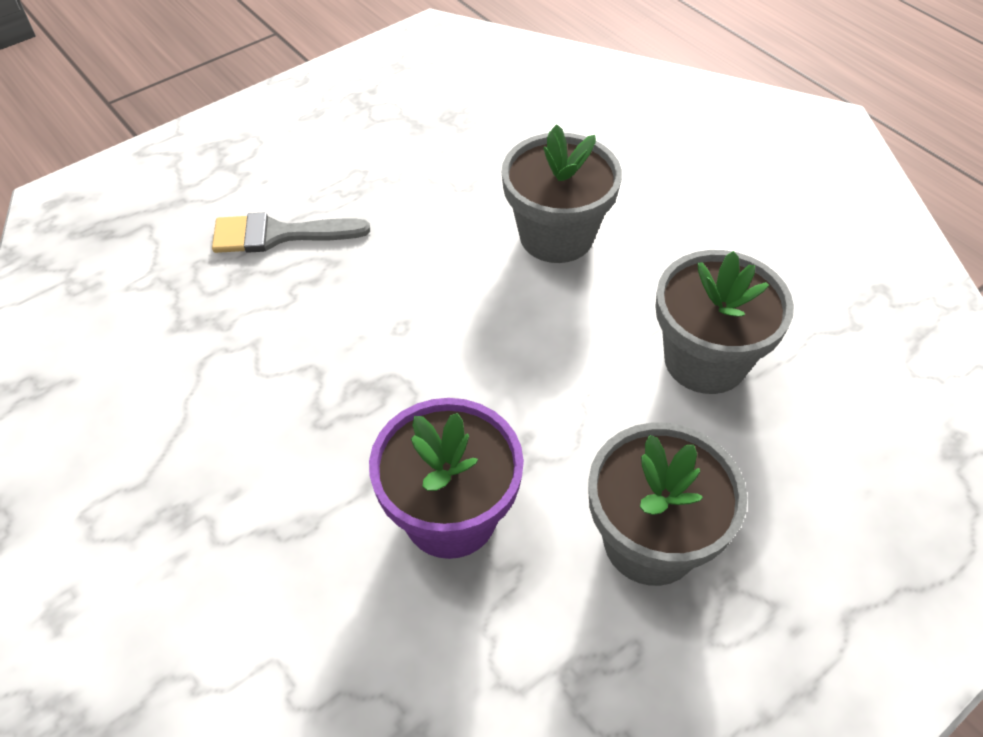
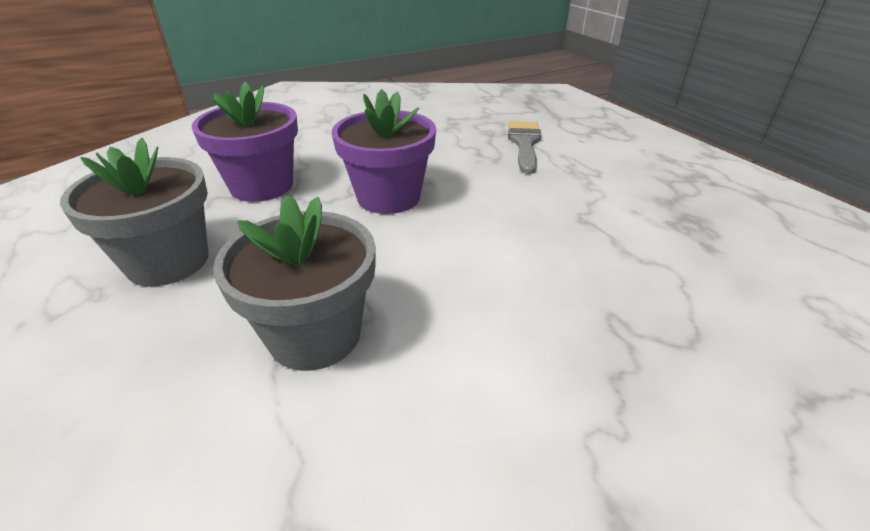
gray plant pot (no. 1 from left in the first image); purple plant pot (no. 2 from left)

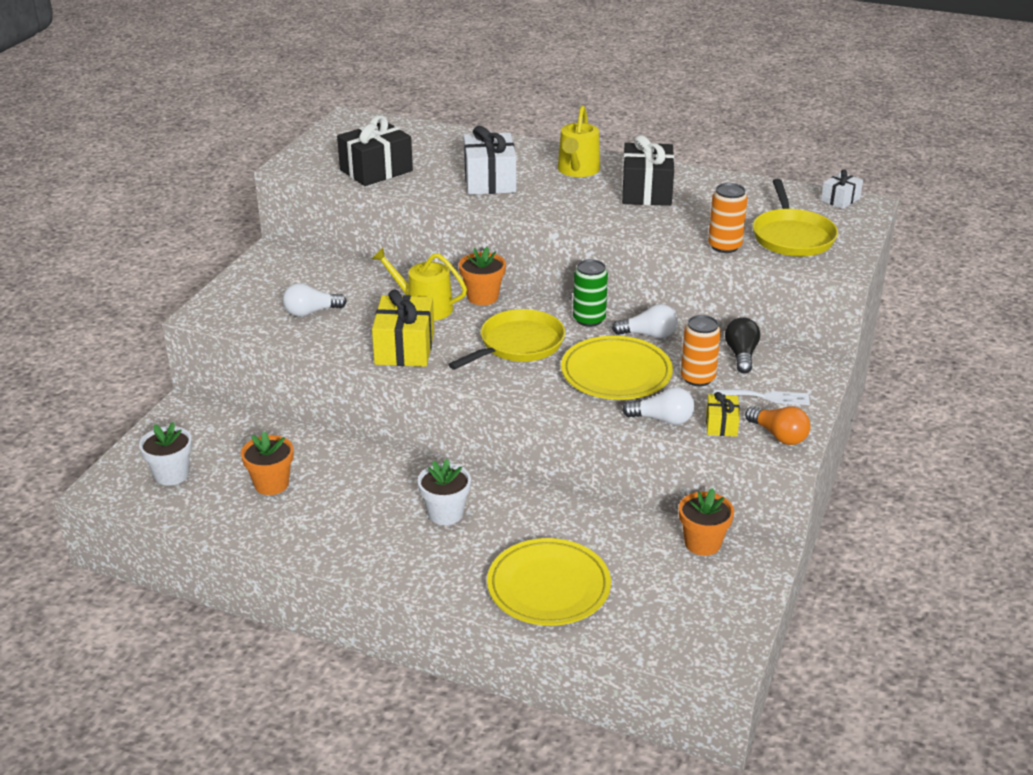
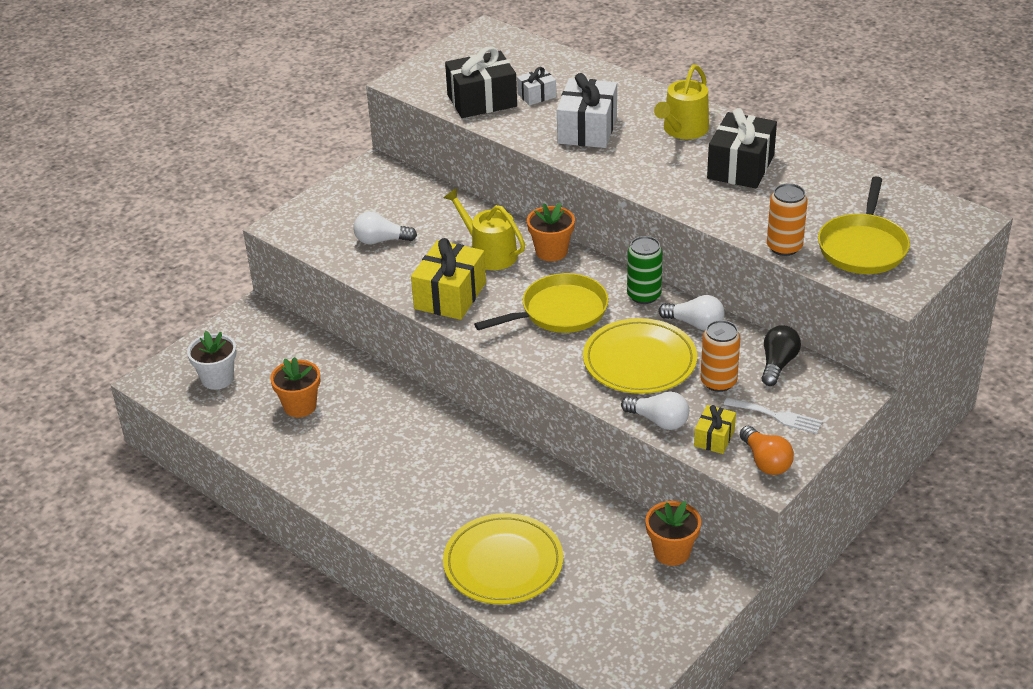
snow-white plant pot (no. 2 from left in the first image); snow-white present (no. 1 from left)

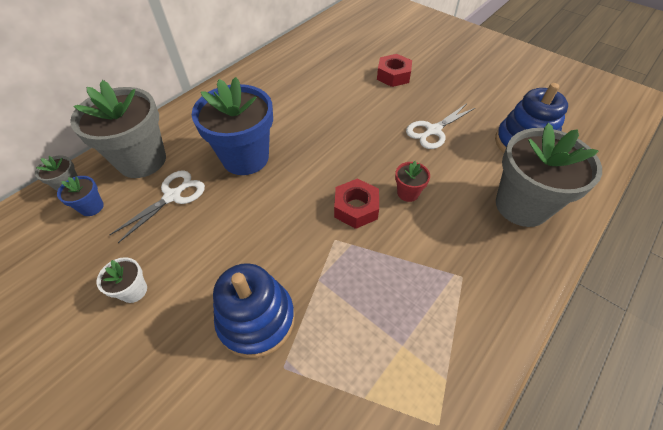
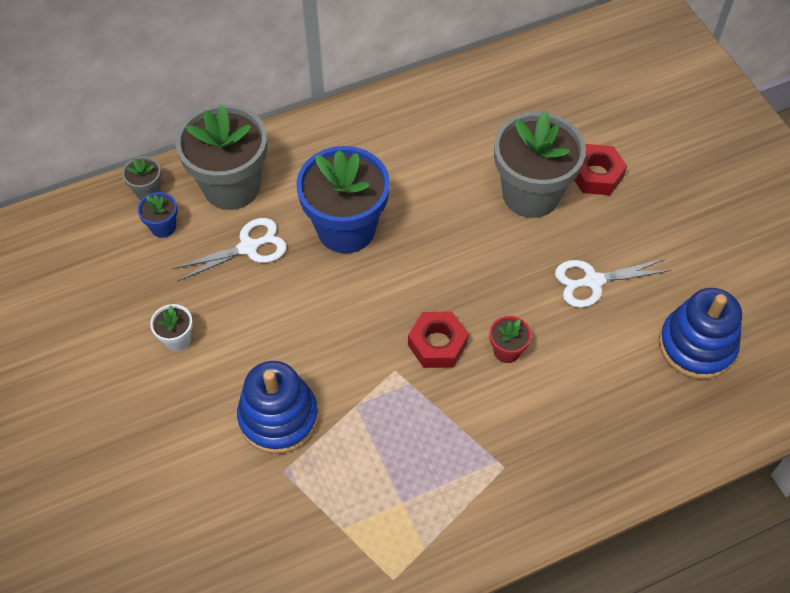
gray plant pot (no. 3 from left)

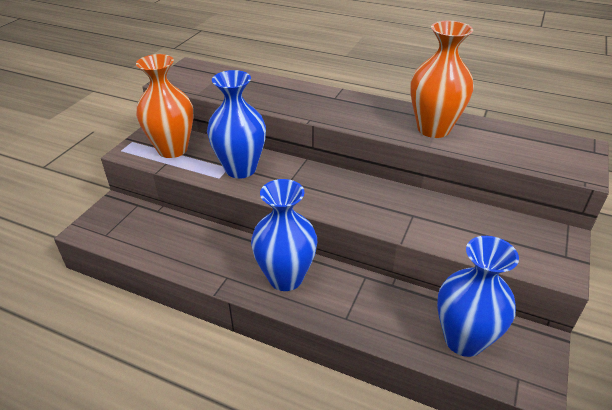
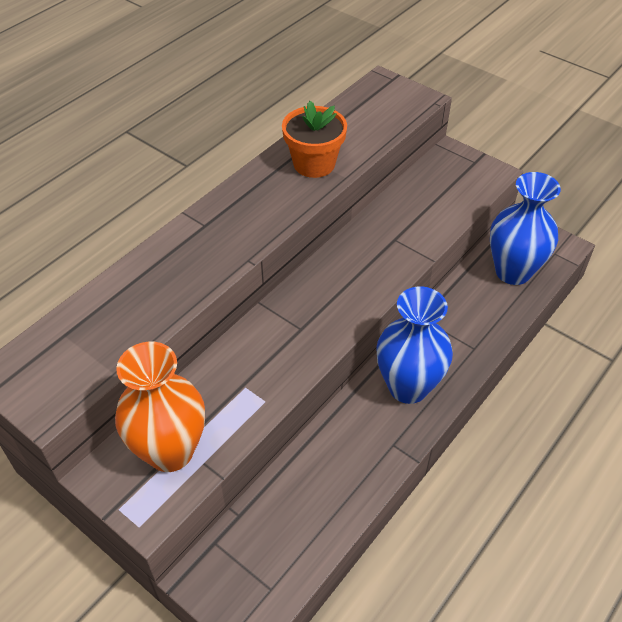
cobalt vase (no. 1 from left in the first image); orange plant pot

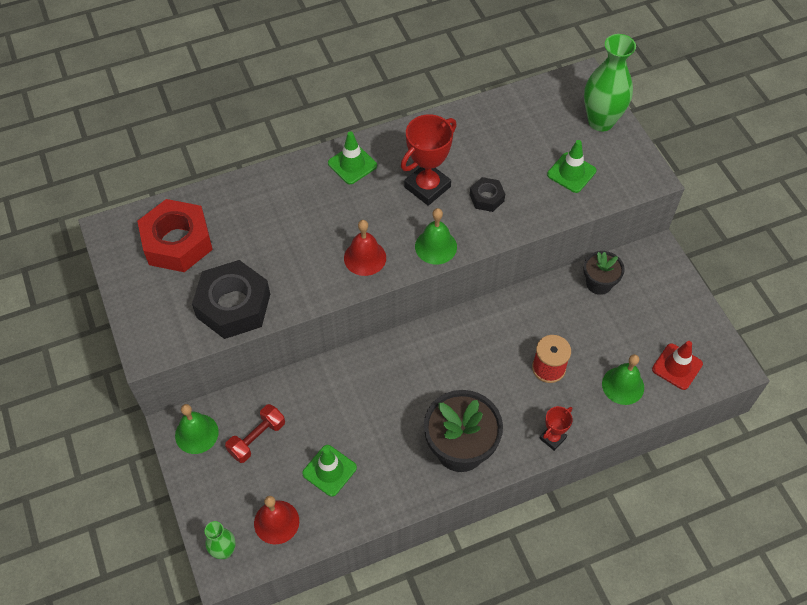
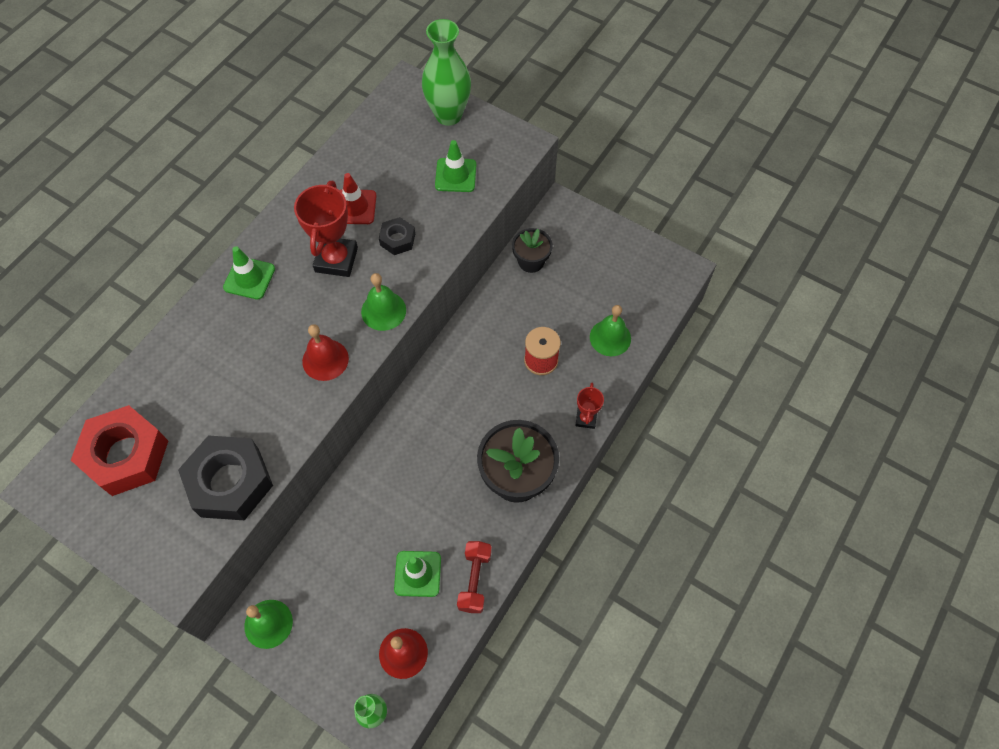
scarlet hand weight; scarlet traffic cone

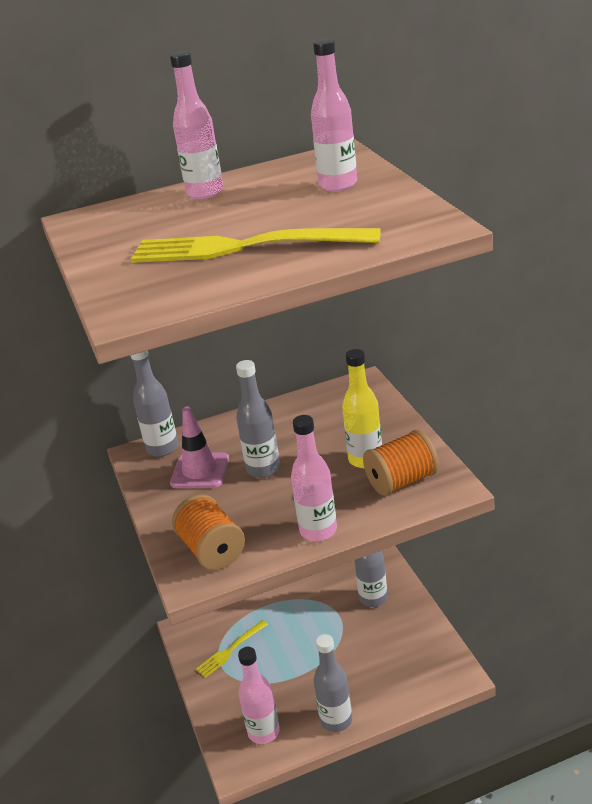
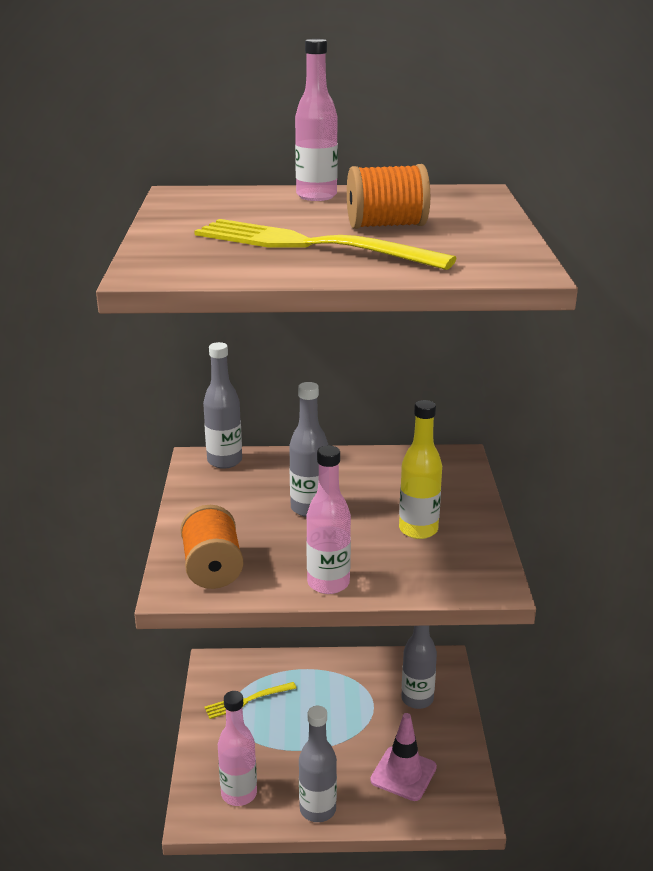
pink traffic cone; pink flask (no. 4 from left in the first image); orange bobbin (no. 2 from left)

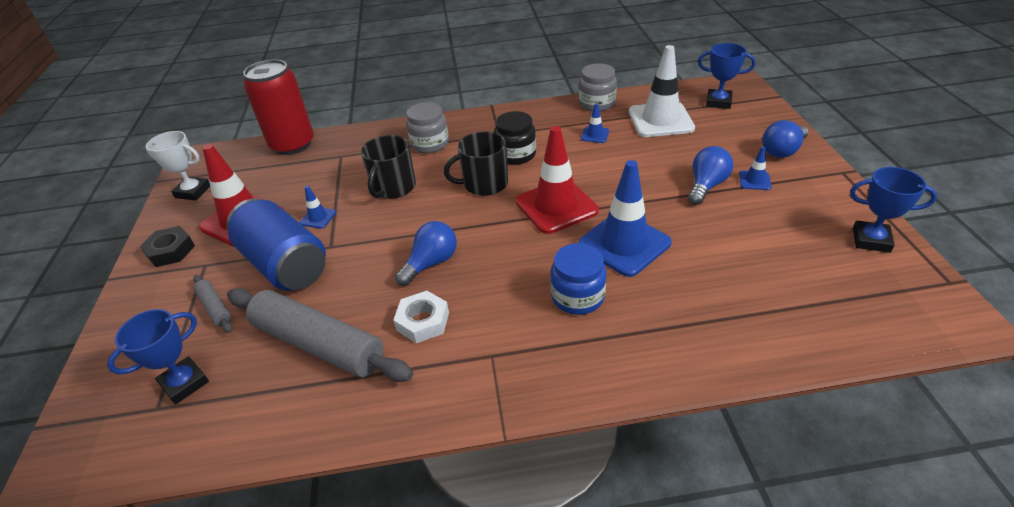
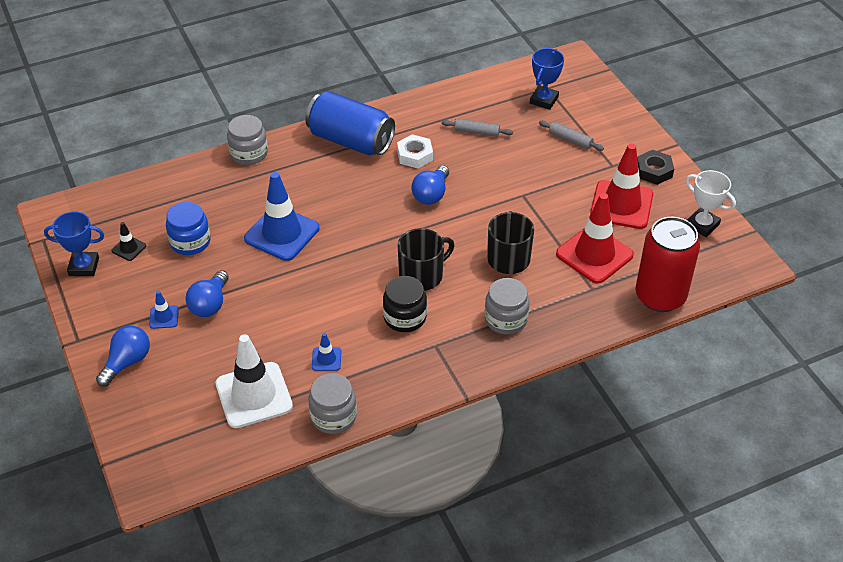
snow-white award cup; cobalt tin; gray rolling pin (no. 1 from left); cobalt traffic cone (no. 1 from left in the first image); scarlet traffic cone (no. 1 from left); cobalt preserve jar; cobalt award cup (no. 2 from left in the first image); jet-black traffic cone; gray preserve jar (no. 1 from left)

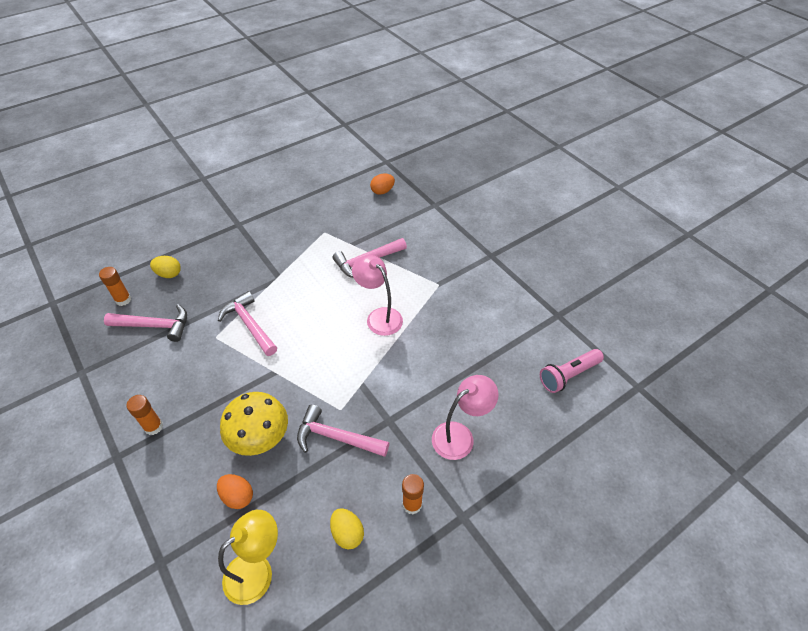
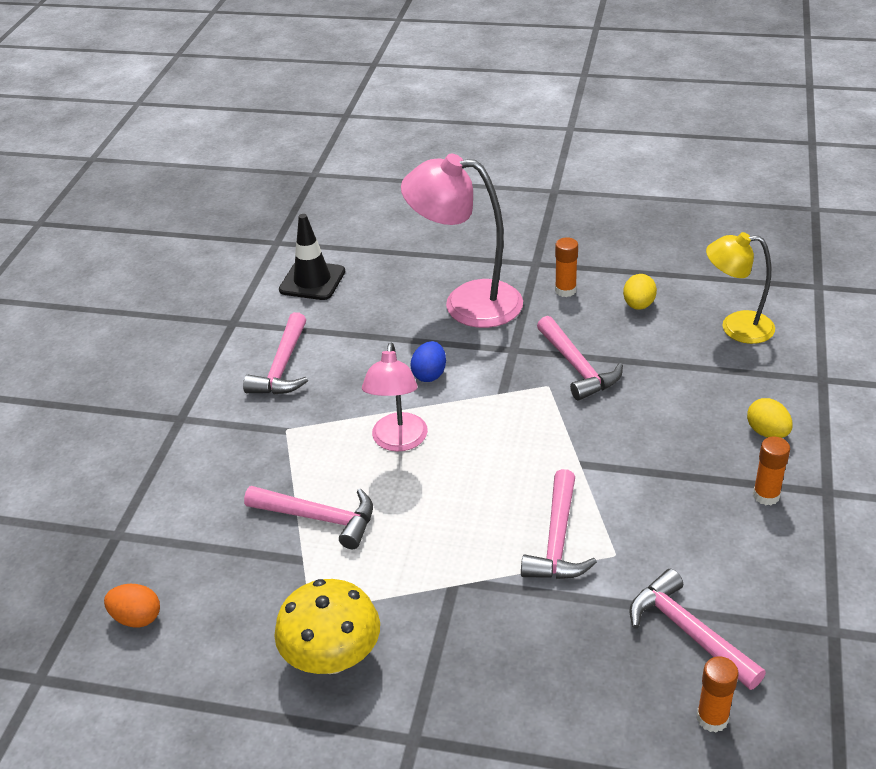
bright yellow egg shape (no. 2 from left); orange egg shape (no. 1 from left in the first image); bright yellow fungus; pink lamp (no. 2 from left); jet-black traffic cone; pink hammer (no. 1 from left); cobalt egg shape

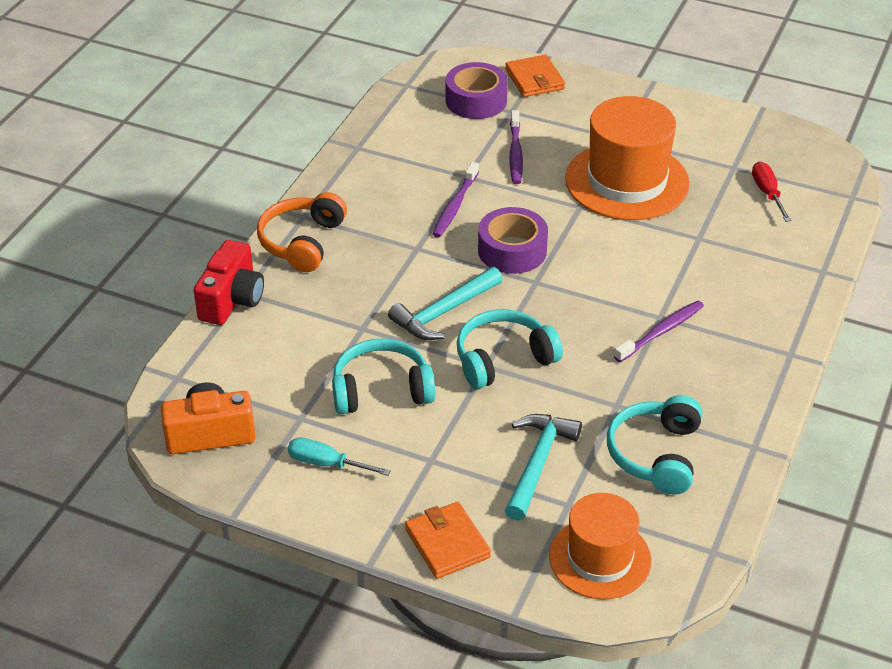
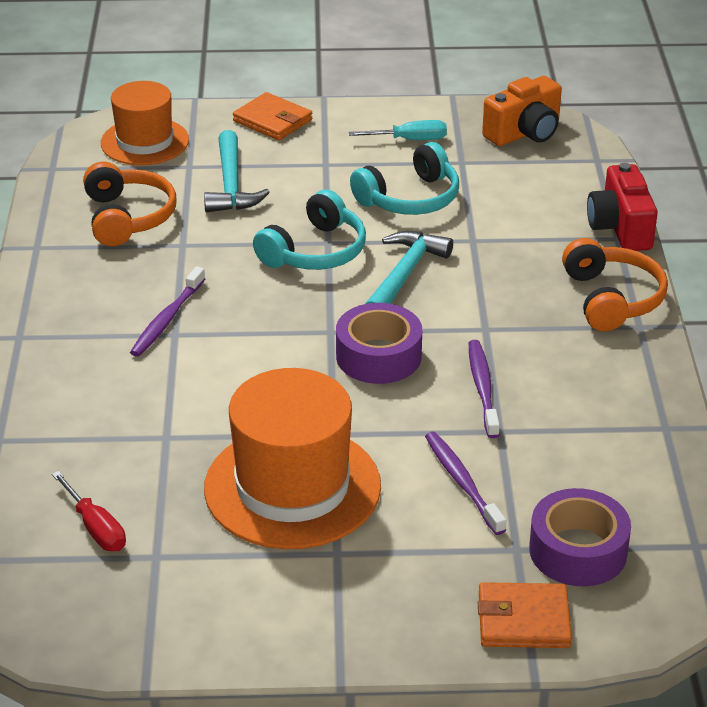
orange wallet (no. 2 from left); orange headphones (no. 1 from left)

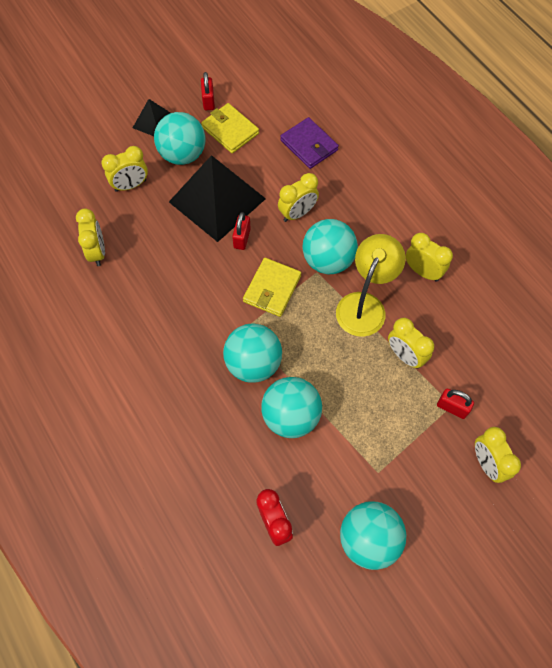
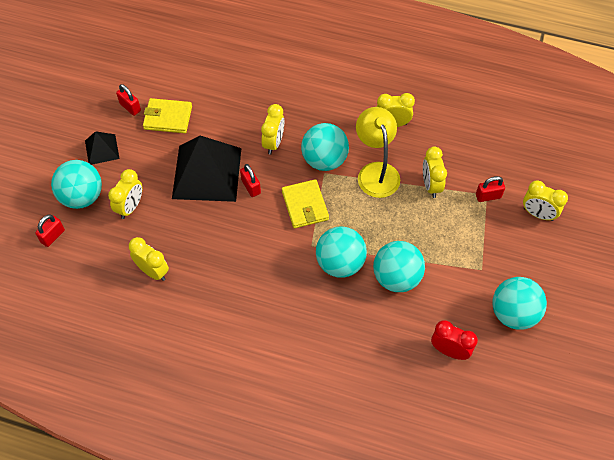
turquoise sphere (no. 1 from left); purple wallet; bright yellow alarm clock (no. 5 from left); scarlet small lock (no. 1 from left)

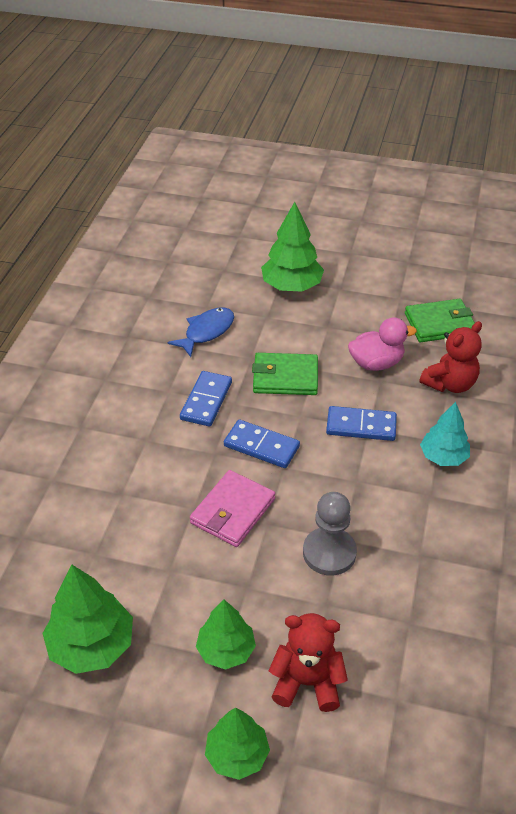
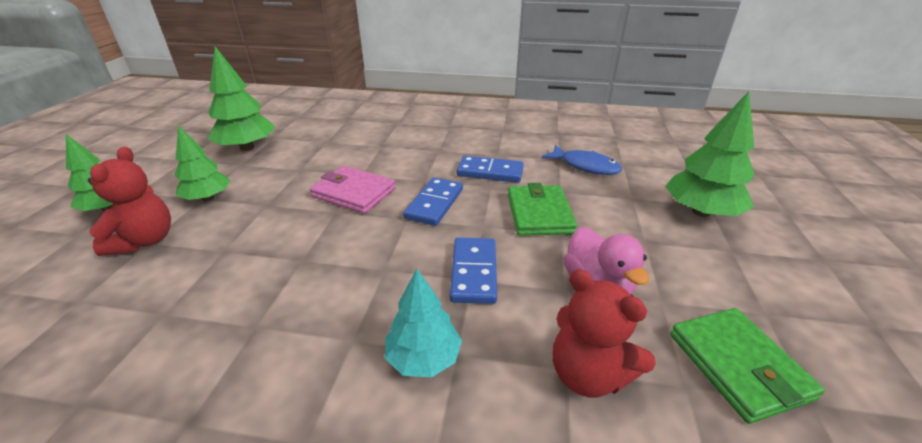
gray game pawn

